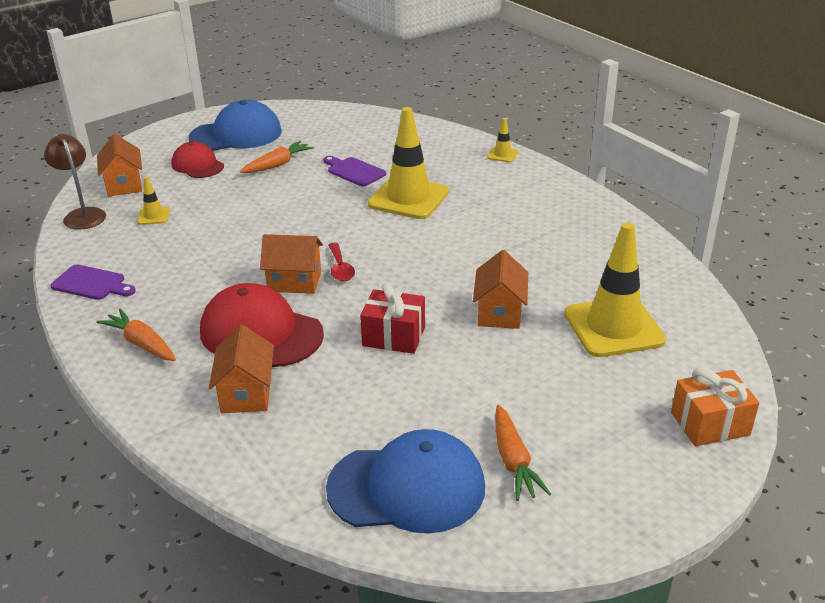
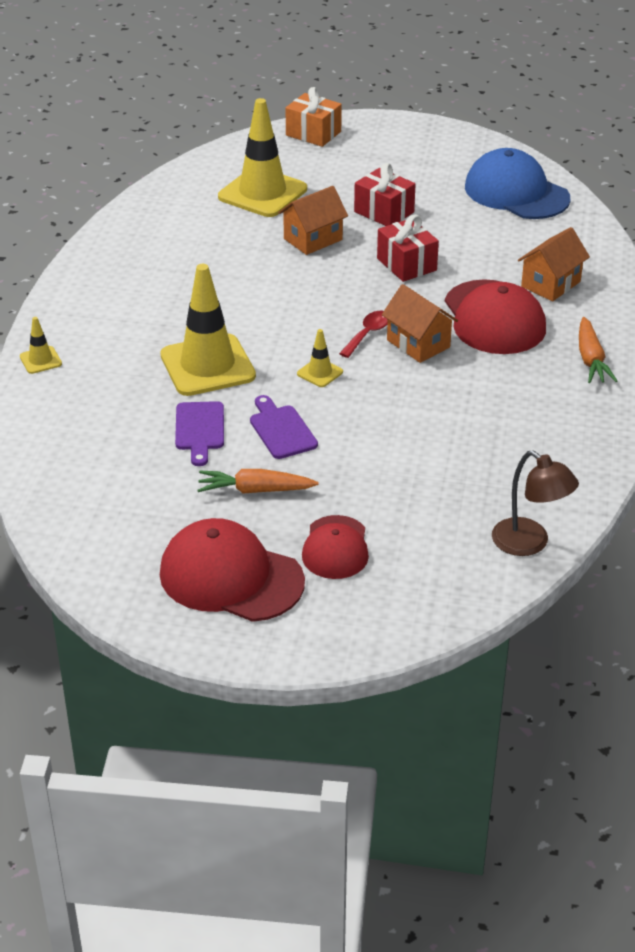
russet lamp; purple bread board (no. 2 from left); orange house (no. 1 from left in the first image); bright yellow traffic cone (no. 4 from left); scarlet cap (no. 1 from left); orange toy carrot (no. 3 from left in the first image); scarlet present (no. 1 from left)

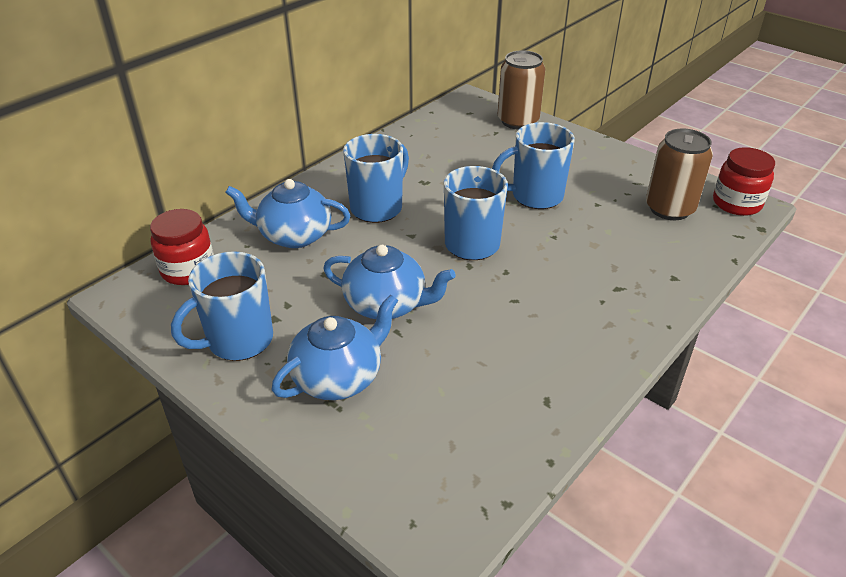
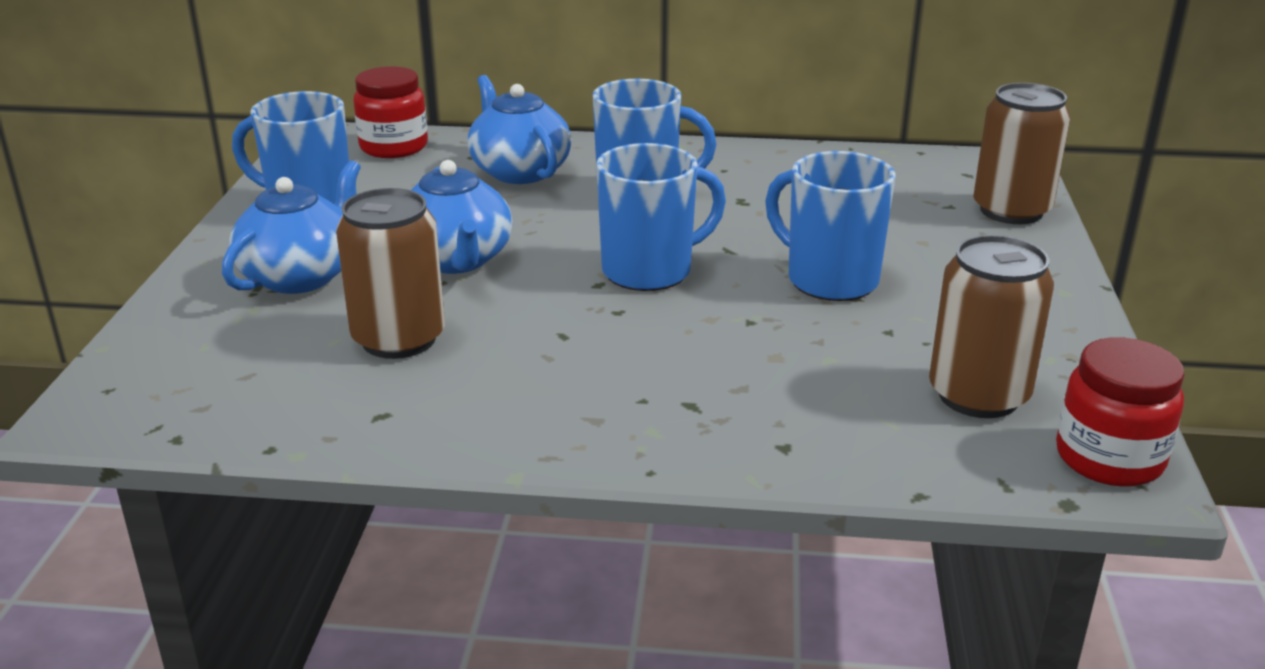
cobalt teapot (no. 1 from left); russet tin (no. 1 from left)

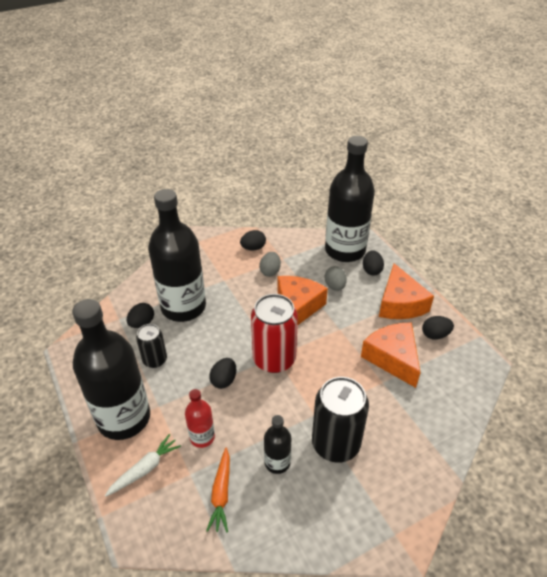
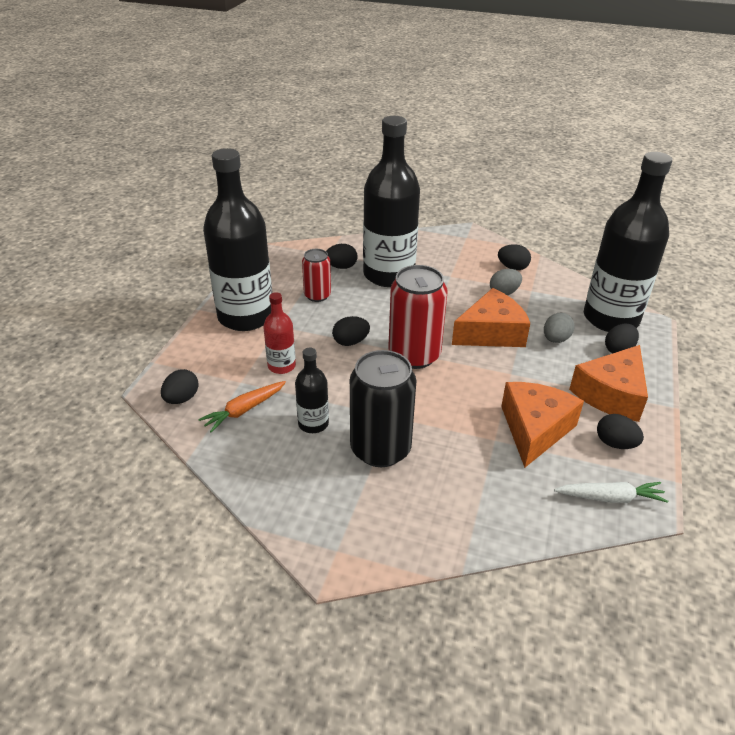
snow-white toy carrot; scarlet tin (no. 1 from left); jet-black egg shape (no. 1 from left)

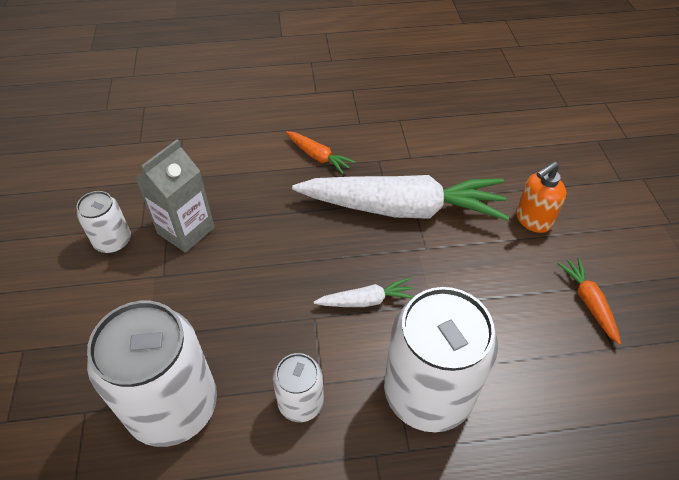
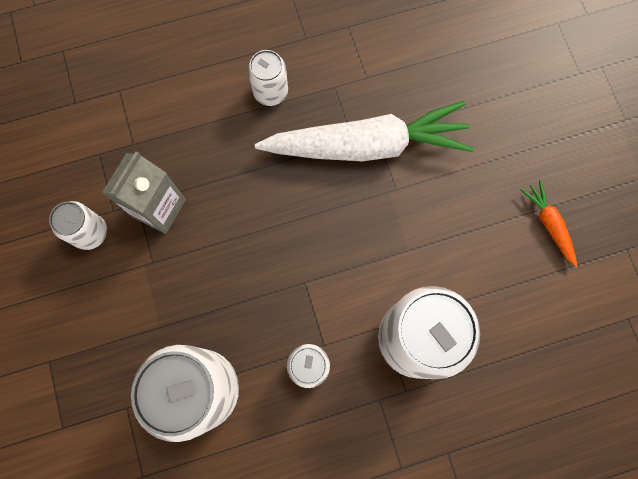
snow-white tin (no. 3 from left); snow-white toy carrot (no. 1 from left in the first image); orange soap dispenser

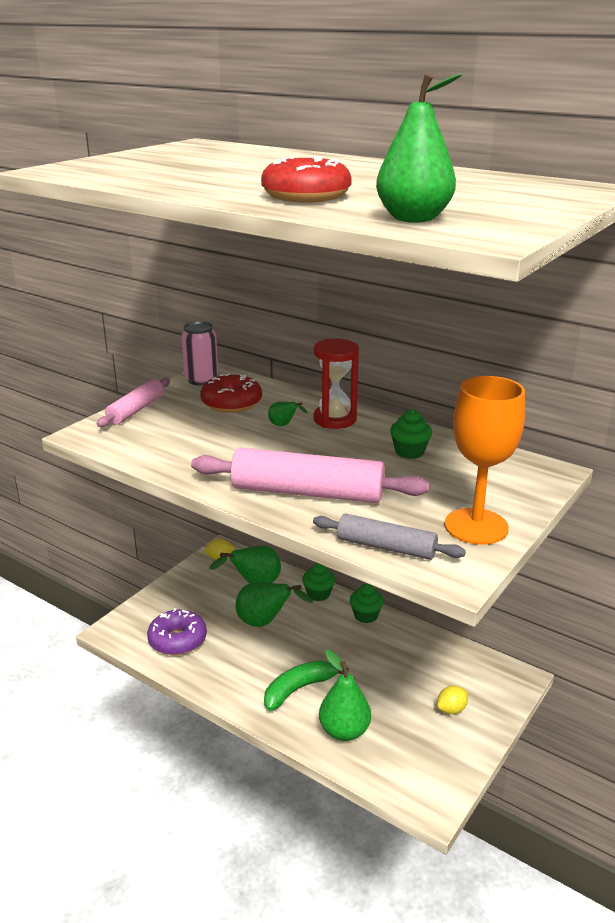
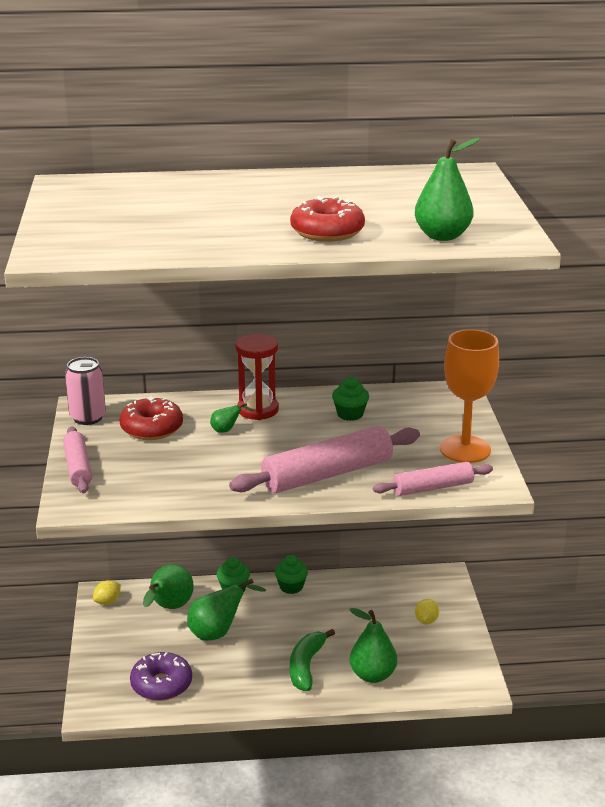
pink rolling pin (no. 3 from left)

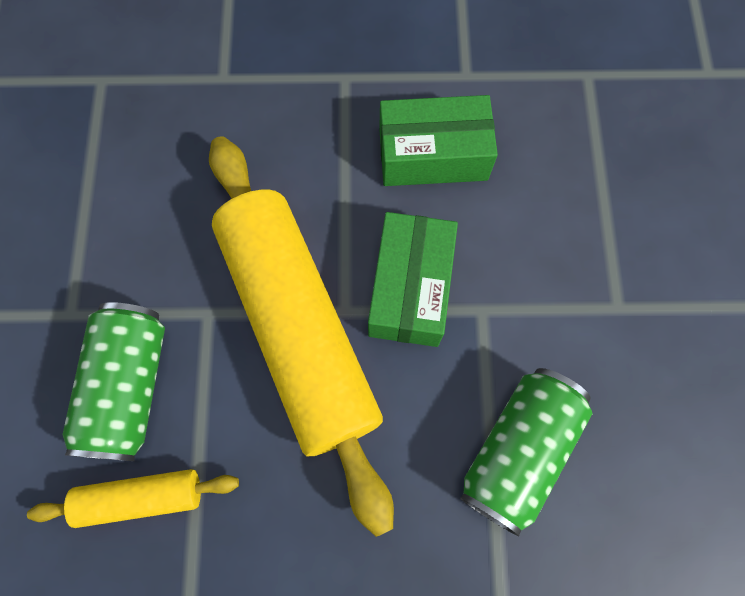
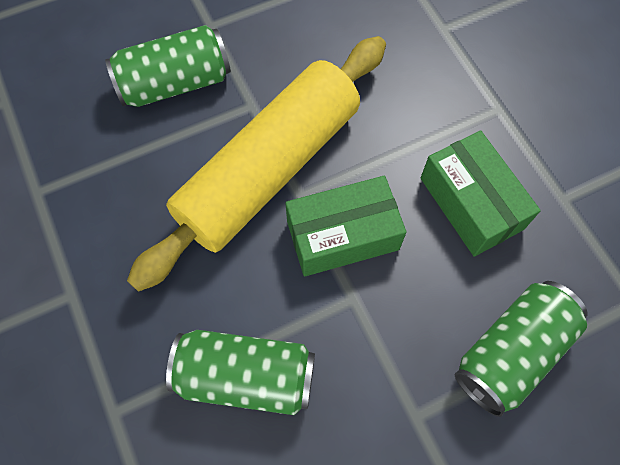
bright yellow rolling pin (no. 1 from left in the first image); emerald tin (no. 3 from left)

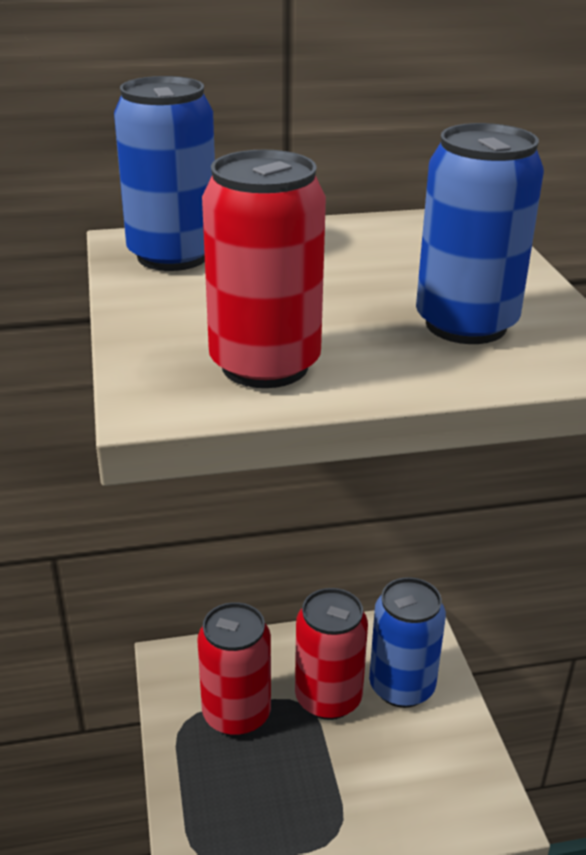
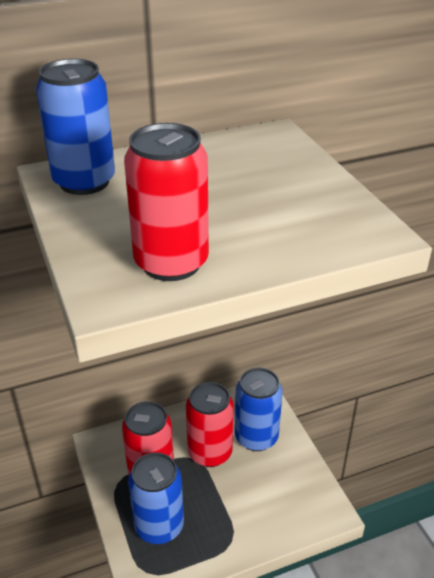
cobalt tin (no. 2 from left)

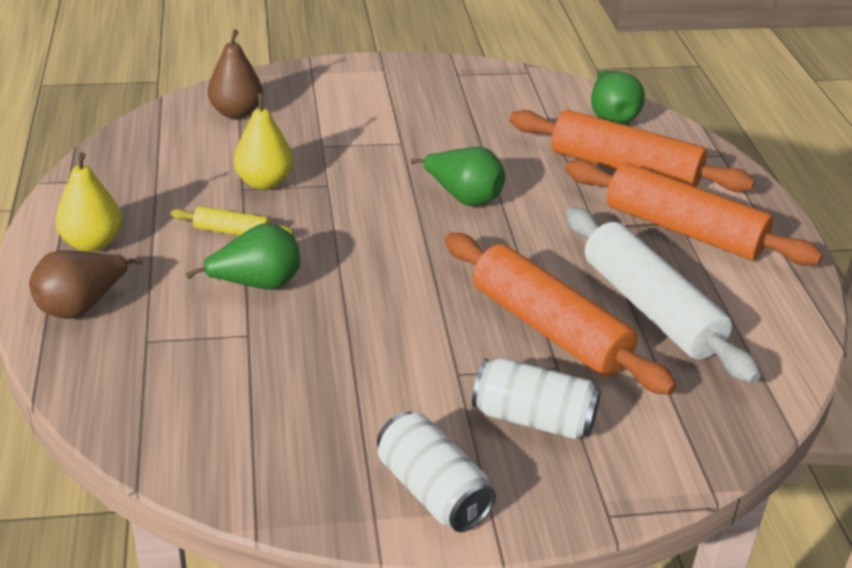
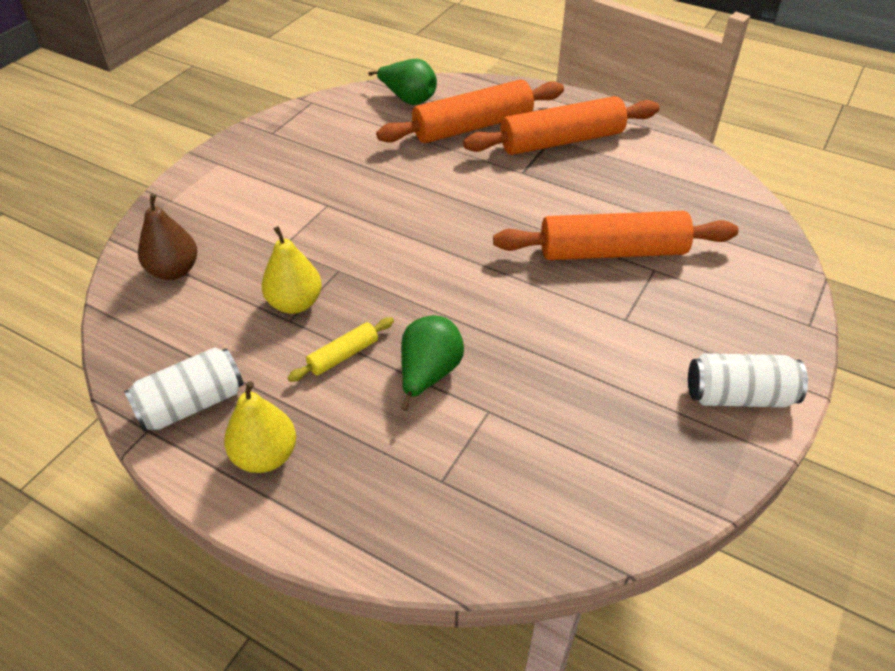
russet pear fruit (no. 1 from left in the first image); emerald pear fruit (no. 2 from left in the first image); snow-white tin (no. 1 from left); snow-white rolling pin

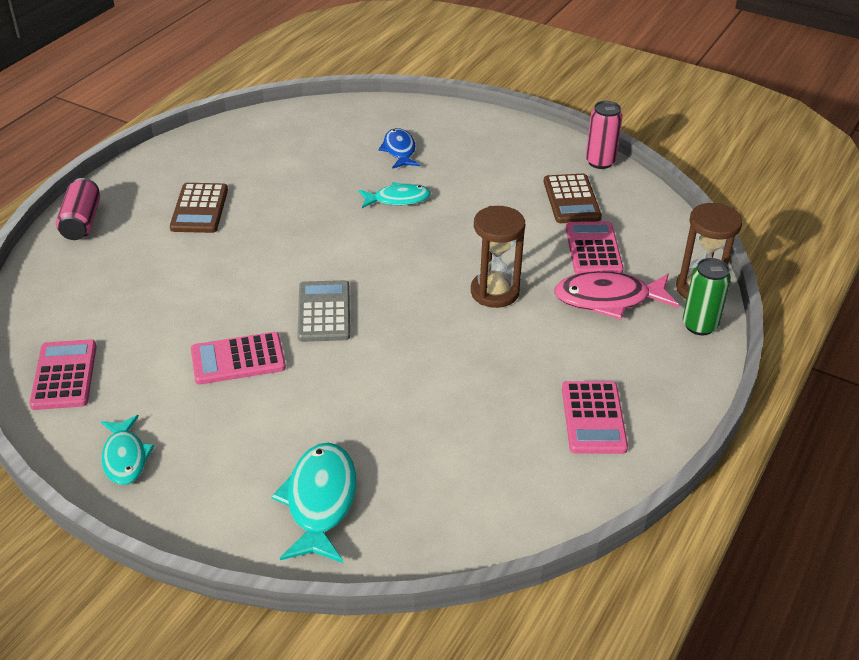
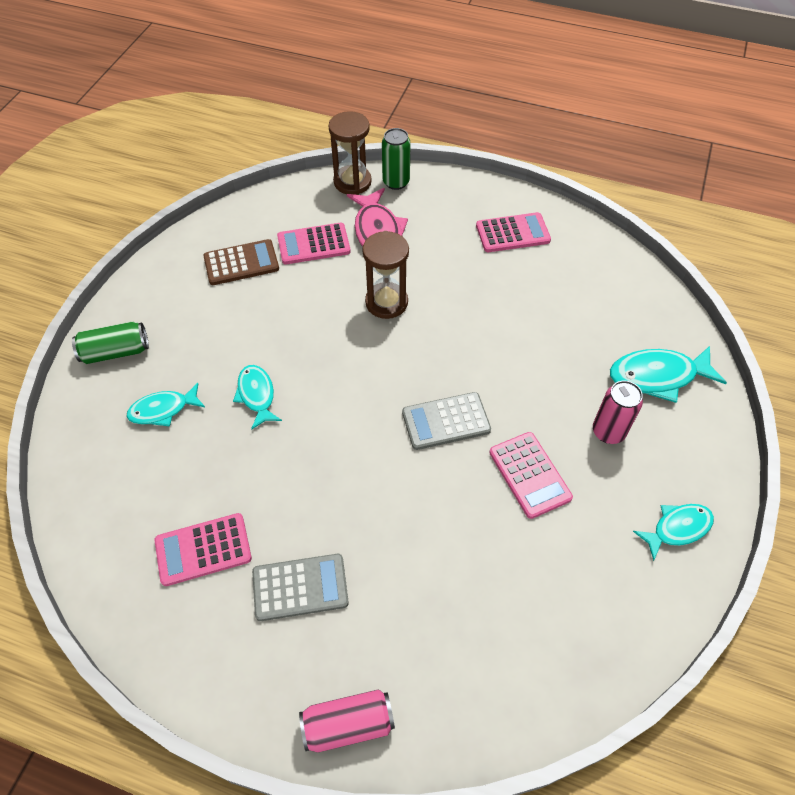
pink adding machine (no. 1 from left); gray adding machine (no. 1 from left); turquoise toy fish (no. 1 from left); pink tin (no. 2 from left); emerald tin (no. 1 from left)

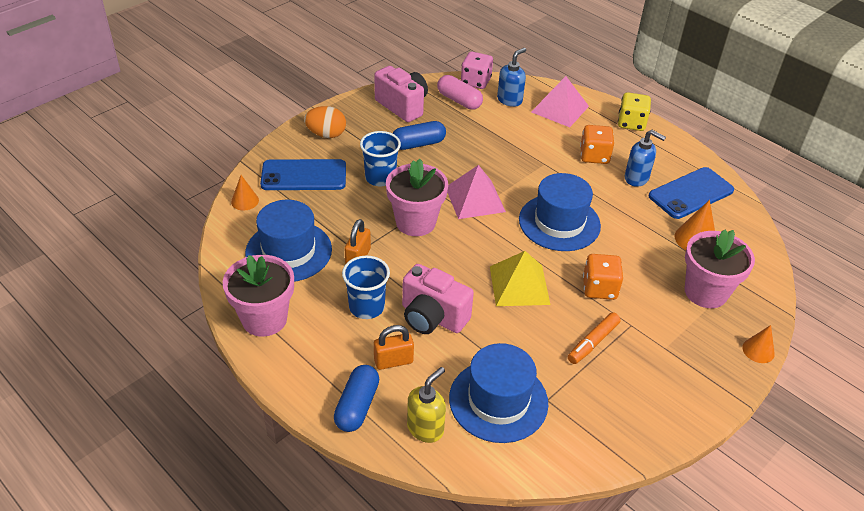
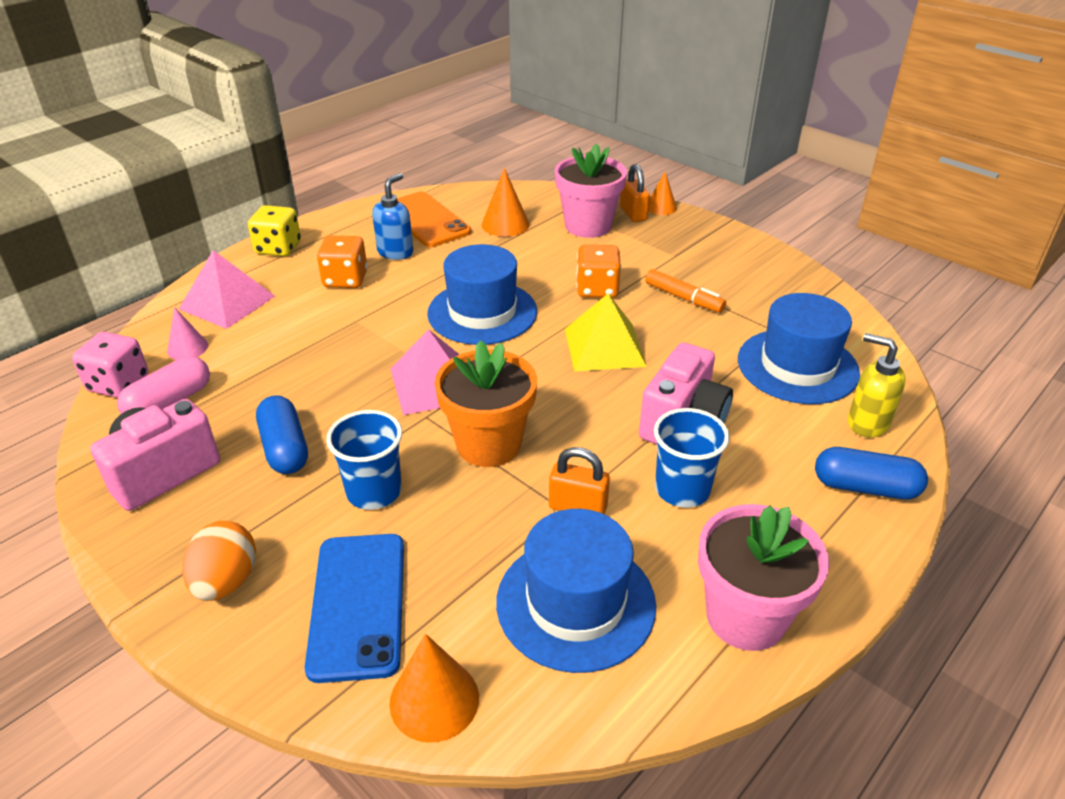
orange solid cone (no. 1 from left); orange small lock (no. 2 from left); orange plant pot; pink solid cone; orange phone

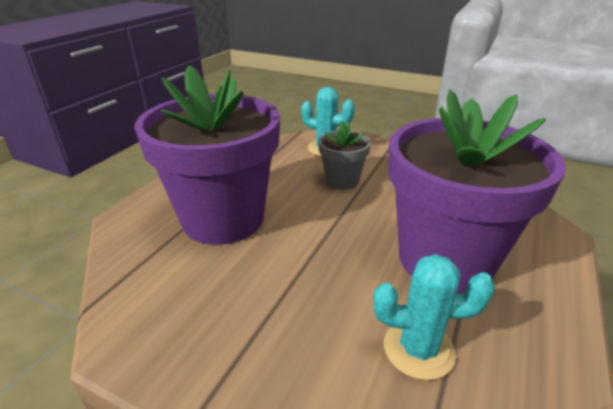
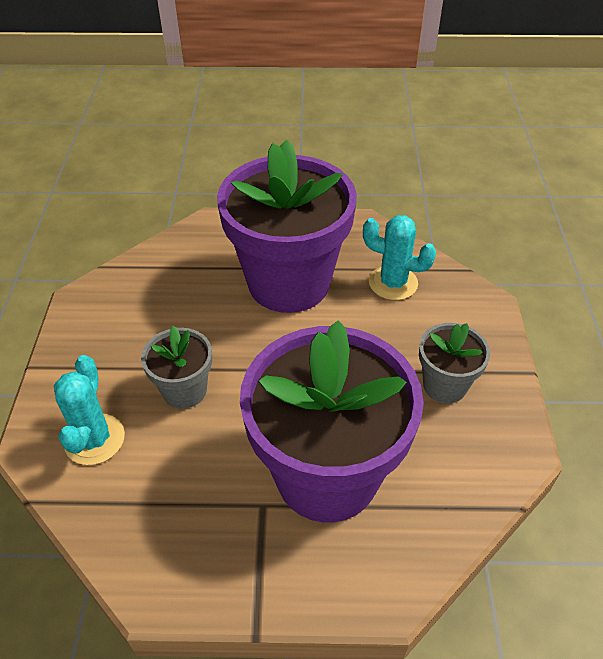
turquoise prickly plant (no. 2 from left); gray plant pot (no. 2 from left)

